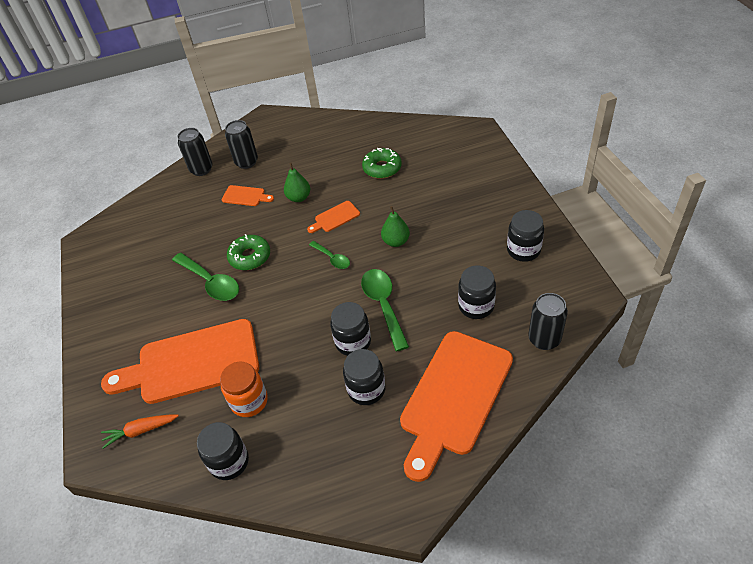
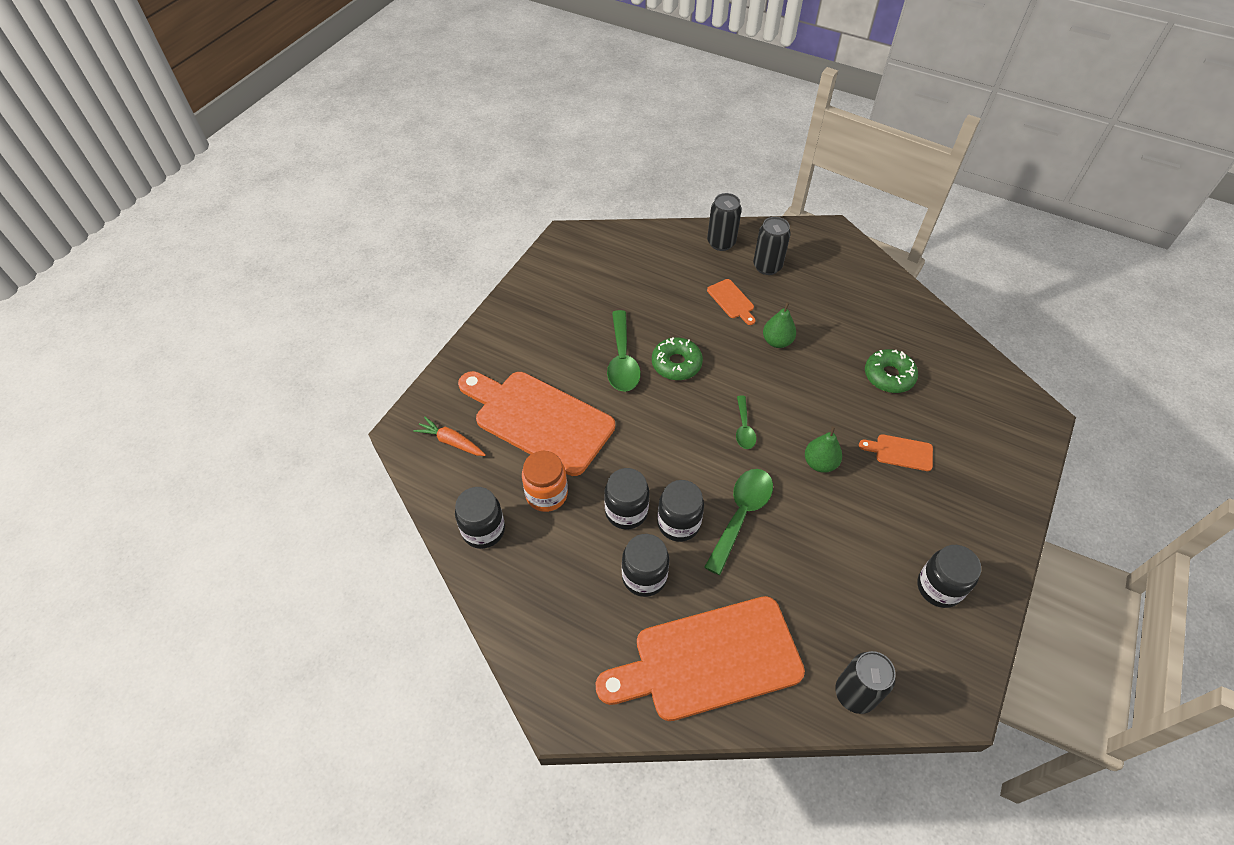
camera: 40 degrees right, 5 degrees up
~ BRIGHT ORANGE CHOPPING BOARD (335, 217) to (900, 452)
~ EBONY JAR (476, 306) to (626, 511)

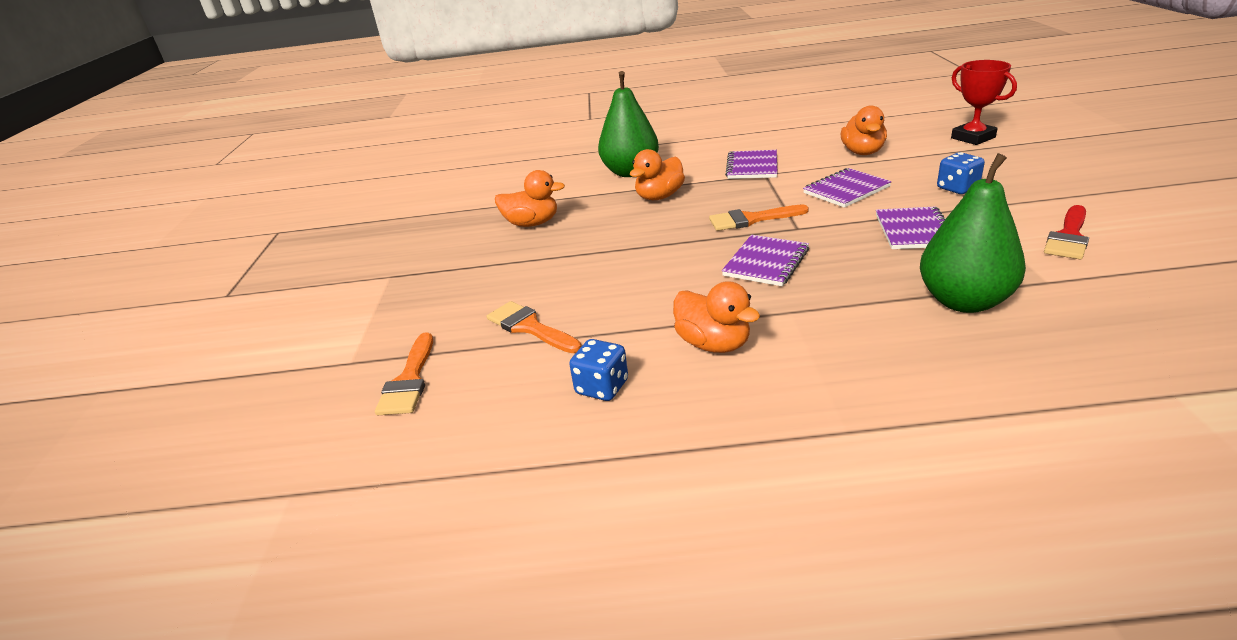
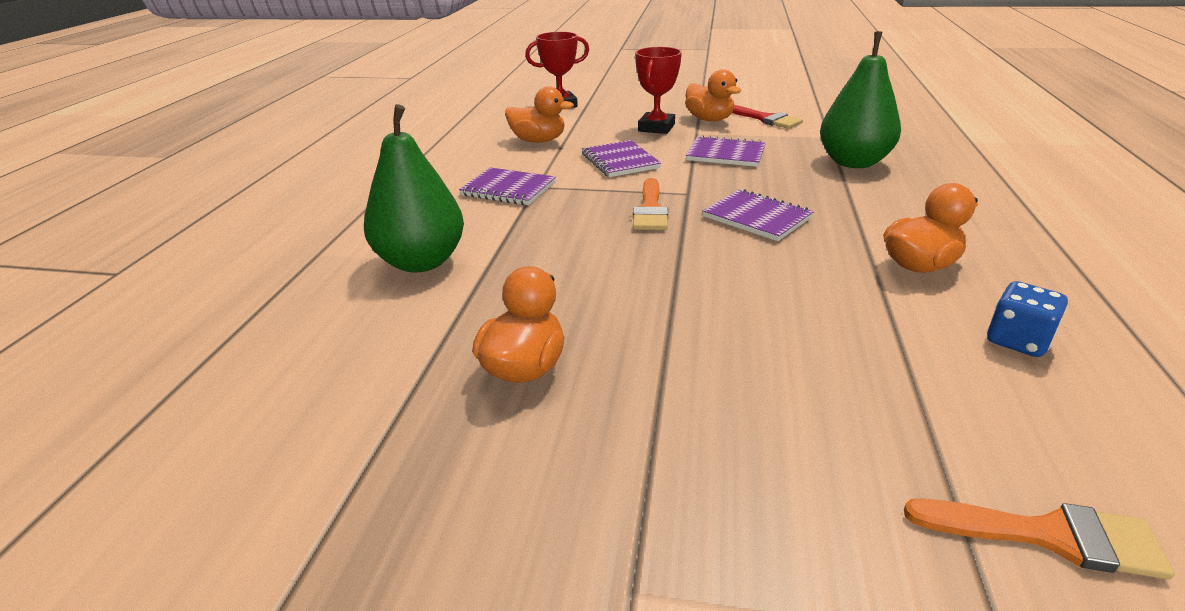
camera: 80 degrees left, 0 degrees up
~ BRIGHT ORANGE TOY DUCK (659, 197) to (709, 119)
~ BLUE GAME DIE (957, 188) to SCARLET TROPHY (656, 128)
- BRIGHT ORANGE PAINTBRUSH (529, 327)

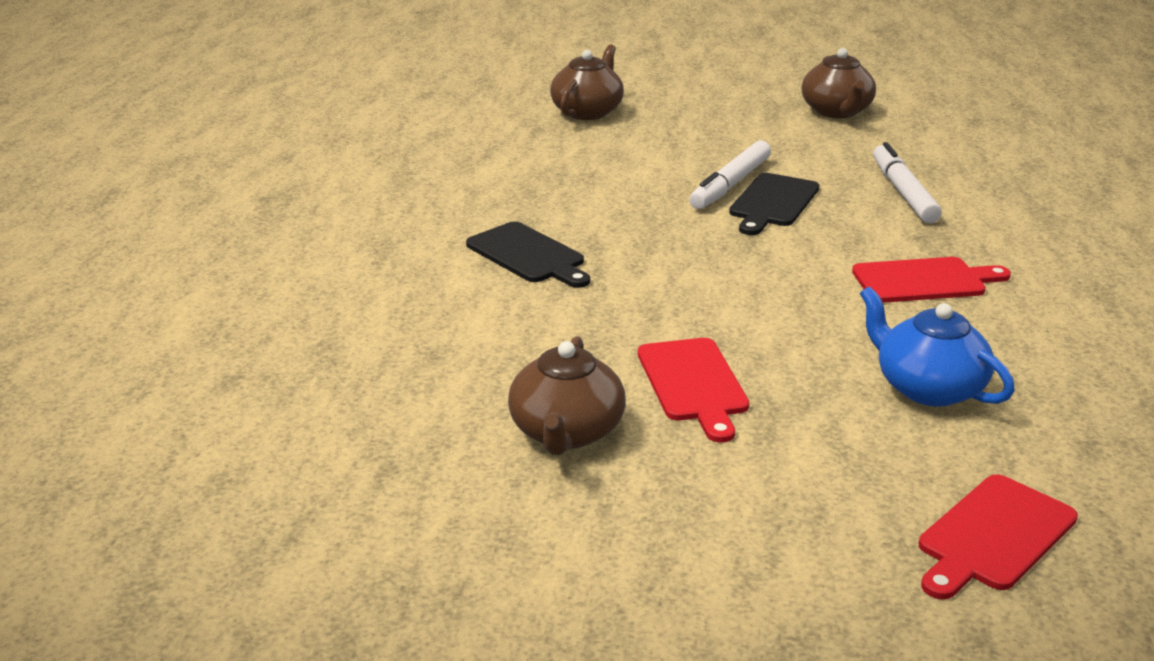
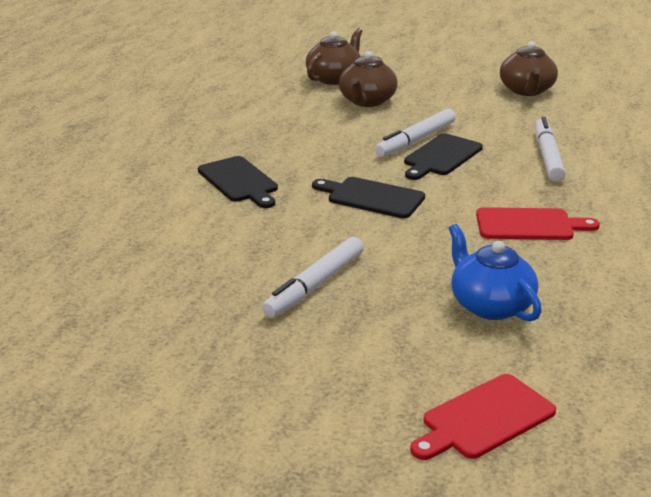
camera: 10 degrees right, 0 degrees up
~ RUSSET CHINA TEAPOT (566, 432) to (367, 101)
~ SCARLET CHOPPING BOARD (694, 384) to PURE WHITE FELT PEN (315, 285)
+ EBONY CHOPPING BOARD (371, 197)

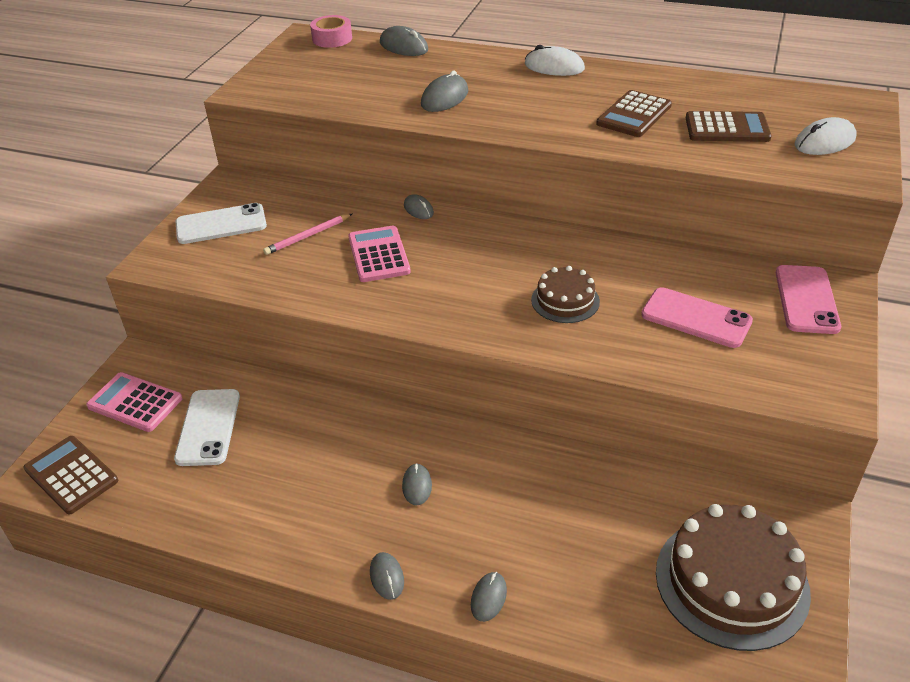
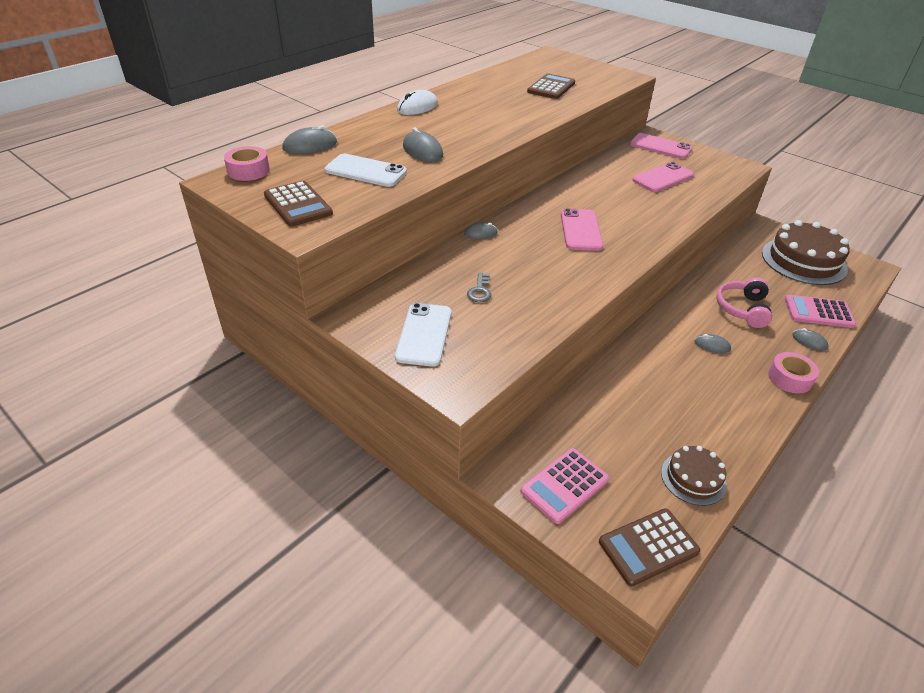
camera: 70 degrees left, 0 degrees up
~ RUSSET ADDING MACHINE (634, 115) to (298, 204)
- PURE WHITE COMPUTER MOUSE (824, 142)
~ ROSE-PINK LEAD PENCIL (308, 236) to GREY LATCHKEY (480, 291)
~ ROSE-PINK ADDING MACHINE (378, 255) to (818, 312)
~ RUSSET GATEAU (565, 300) to (693, 478)
~ PURE WHITE PHONE (208, 427) to (365, 171)
~ GREY COMPUTER MOUSE (386, 577) to ROSE-PINK TAPE (789, 378)
+ ROSE-PINK PHONE (581, 230)
+ ROSE-PINK OVER-EAR HEADPHONES (742, 309)

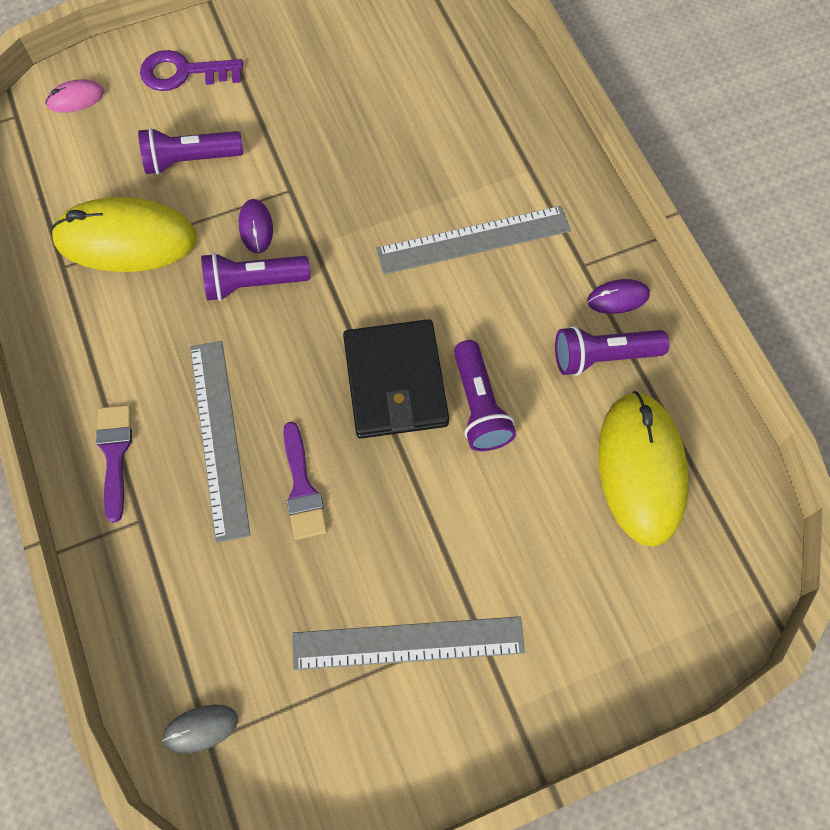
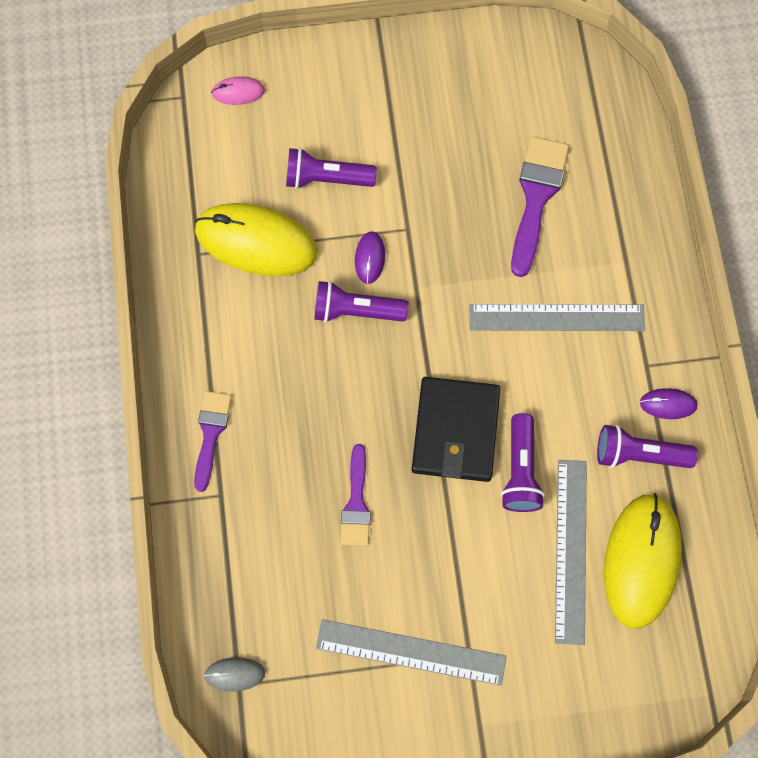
camera: 15 degrees right, 5 degrees up
- PURPLE LATCHKEY (183, 72)
~ GREY RULER (219, 438) to (571, 550)
+ PURPLE PAINTBRUSH (536, 197)

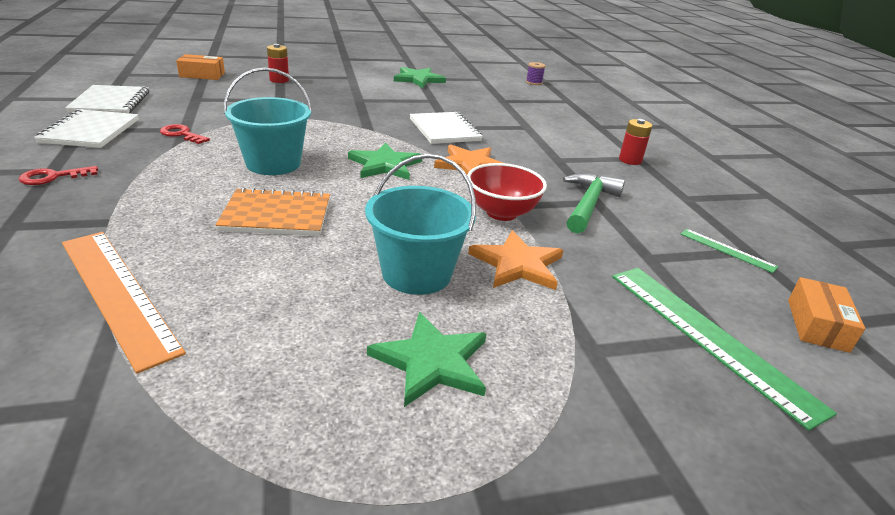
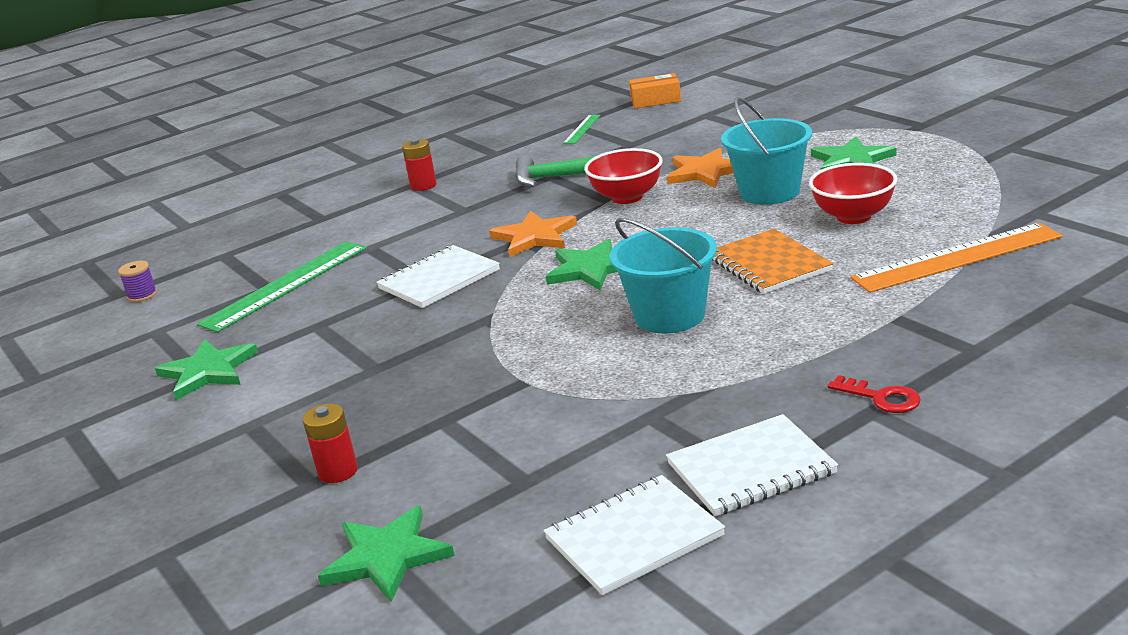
camera: 105 degrees left, 5 degrees down
~ BRIGHT ORANGE PARCEL (202, 75) to EMERALD STAR (387, 557)
- SCARLET LATCHKEY (181, 134)
~ BRIGHT ORANGE RULER (117, 293) = (957, 257) 45 degrees clockwise
~ EMERALD RULER (708, 337) to (285, 285)
+ SCARLET DEEP DISH (853, 216)

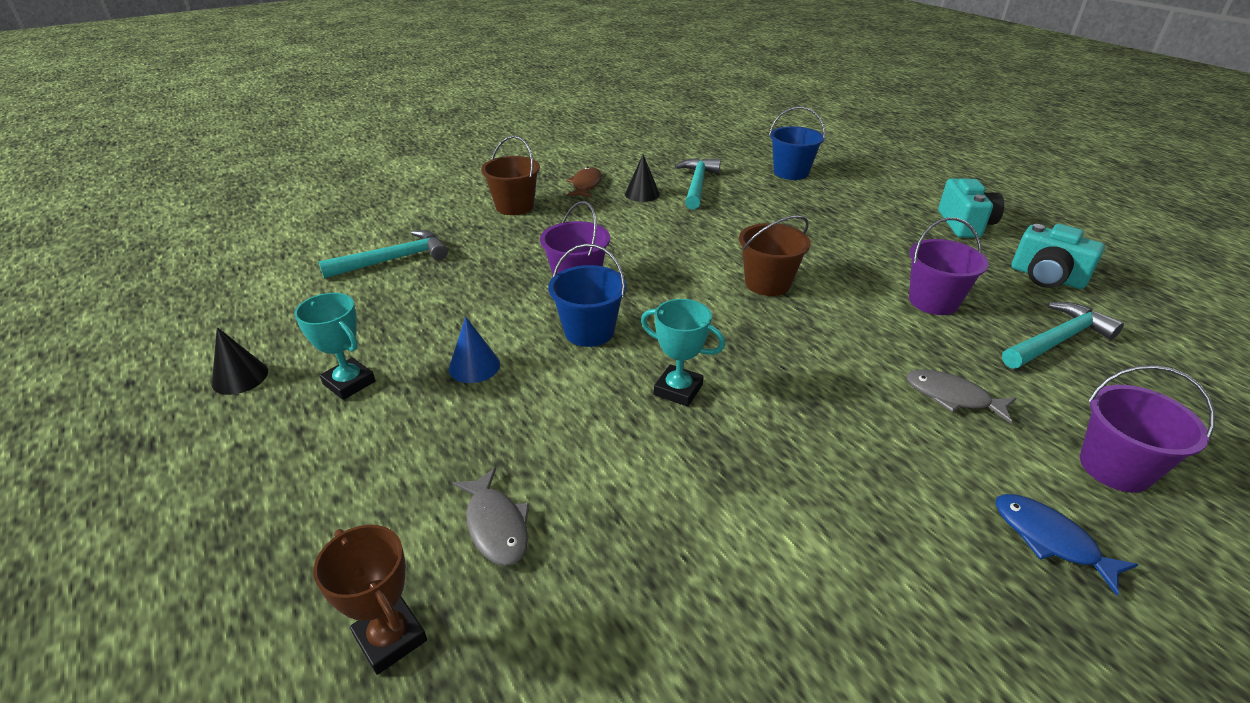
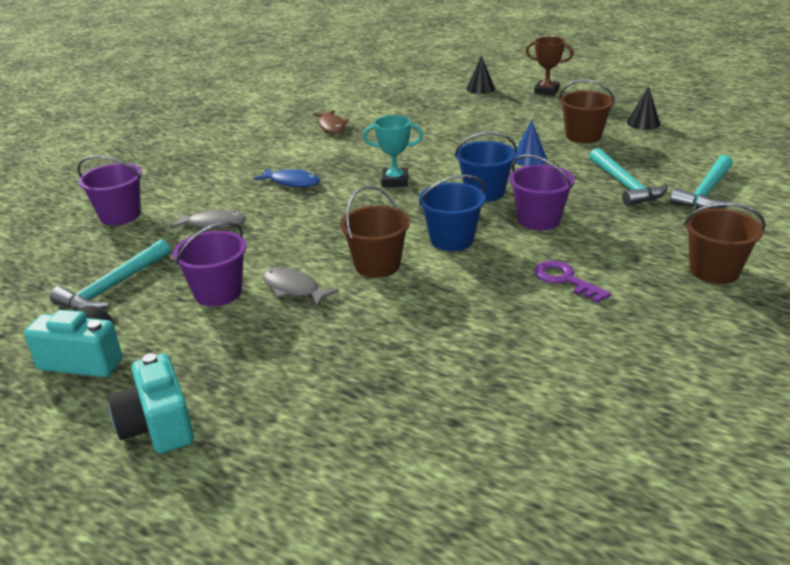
camera: 155 degrees right, 5 degrees down
~ BLUE BUCKET (791, 172) to (452, 239)
~ EBONY CONE SHAPE (642, 194) to (480, 89)
~ TURQUOISE CARPENTER'S HAMMER (697, 184) to (625, 185)
~ RUSSET FISH FIGURE (586, 185) to (332, 127)
~ TURQUOISE TROPHY (349, 383) to RUSSET BUCKET (583, 136)
~ GREY FISH FIGURE (496, 525) to (293, 289)
~ BLUE FISH FIGURE (1050, 539) to (292, 182)
~ RUSSET TROPHY (390, 638) to (546, 91)
+ PURPLE LATCHKEY (565, 280)

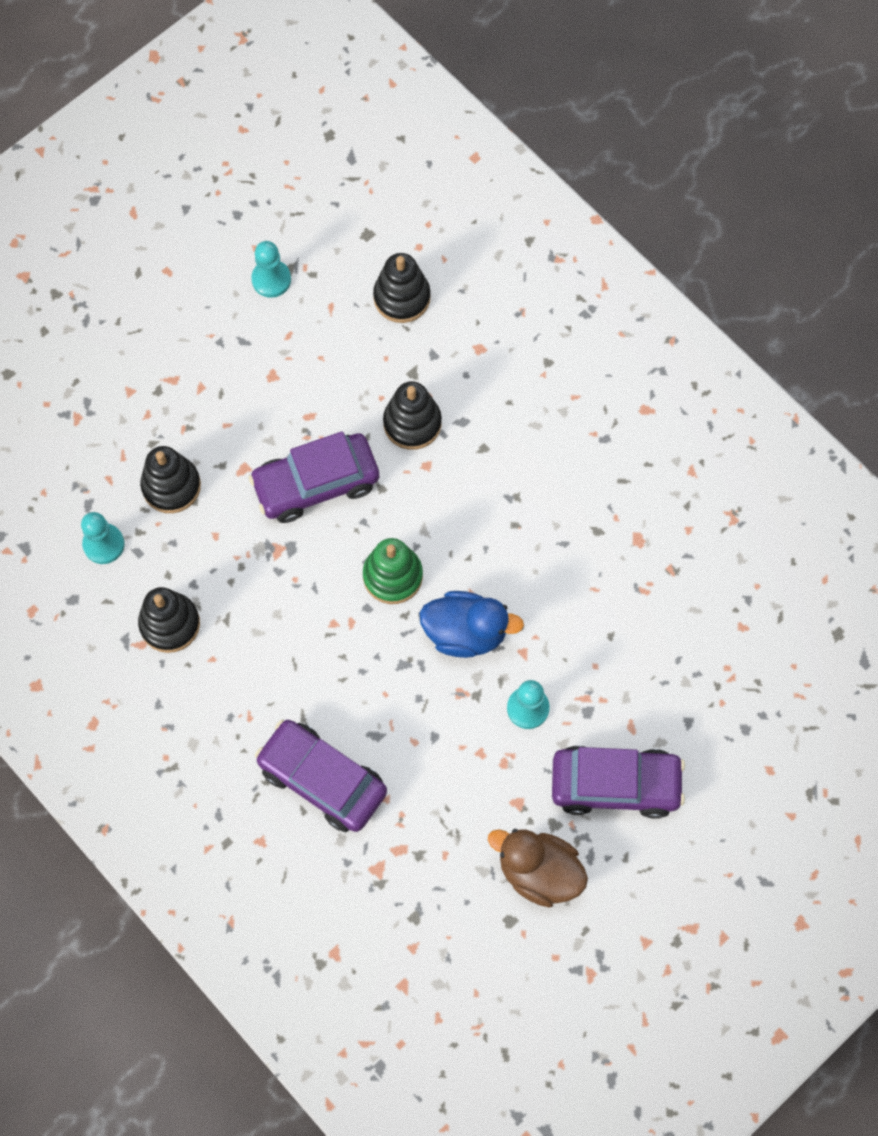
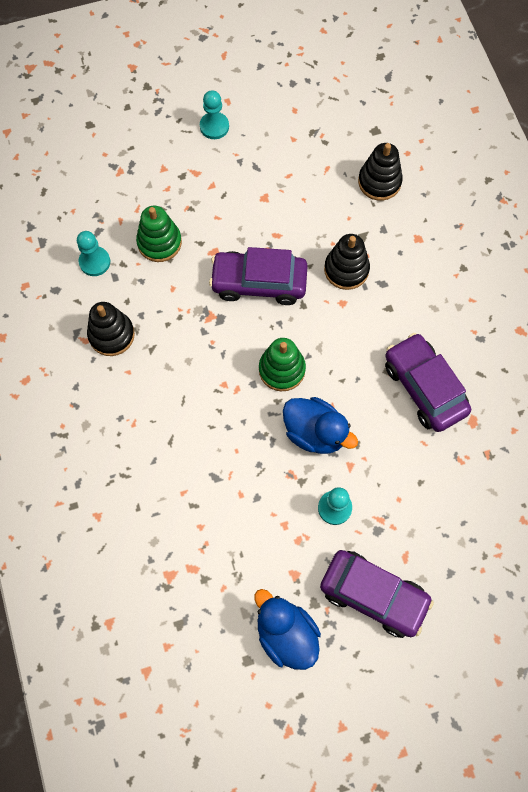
camera: 25 degrees right, 0 degrees up
~ TURQUOISE PAWN (271, 279) to (214, 126)
~ EBONY STACKING RINGS (171, 486) to EMERALD STACKING RINGS (159, 242)
~ PURPLE AUTOMOBILE (322, 779) to (424, 387)
~ RUSSET TOY DUCK (538, 872) to BLUE TOY DUCK (286, 634)

